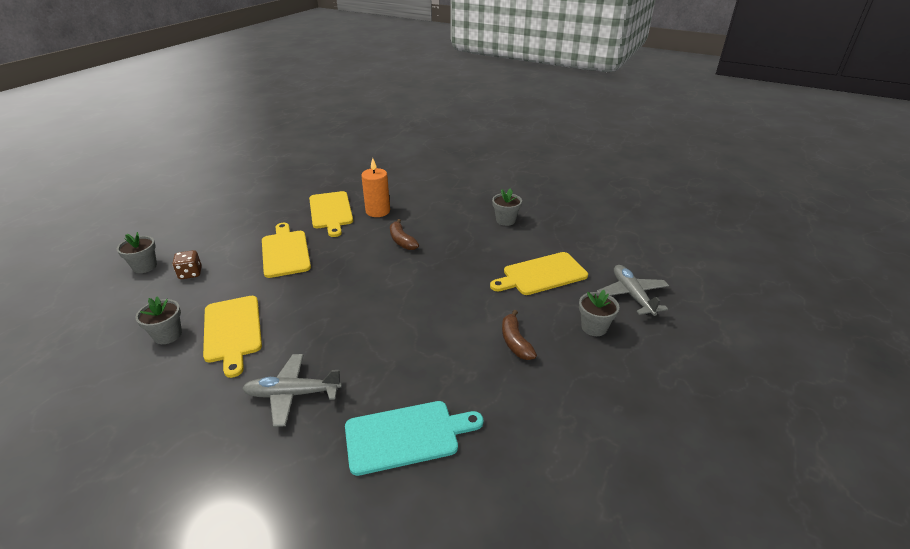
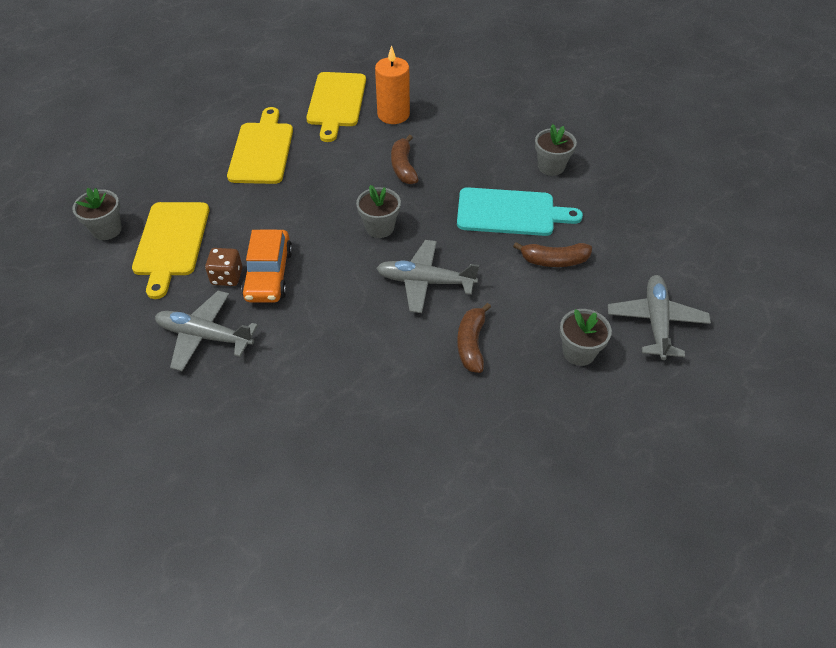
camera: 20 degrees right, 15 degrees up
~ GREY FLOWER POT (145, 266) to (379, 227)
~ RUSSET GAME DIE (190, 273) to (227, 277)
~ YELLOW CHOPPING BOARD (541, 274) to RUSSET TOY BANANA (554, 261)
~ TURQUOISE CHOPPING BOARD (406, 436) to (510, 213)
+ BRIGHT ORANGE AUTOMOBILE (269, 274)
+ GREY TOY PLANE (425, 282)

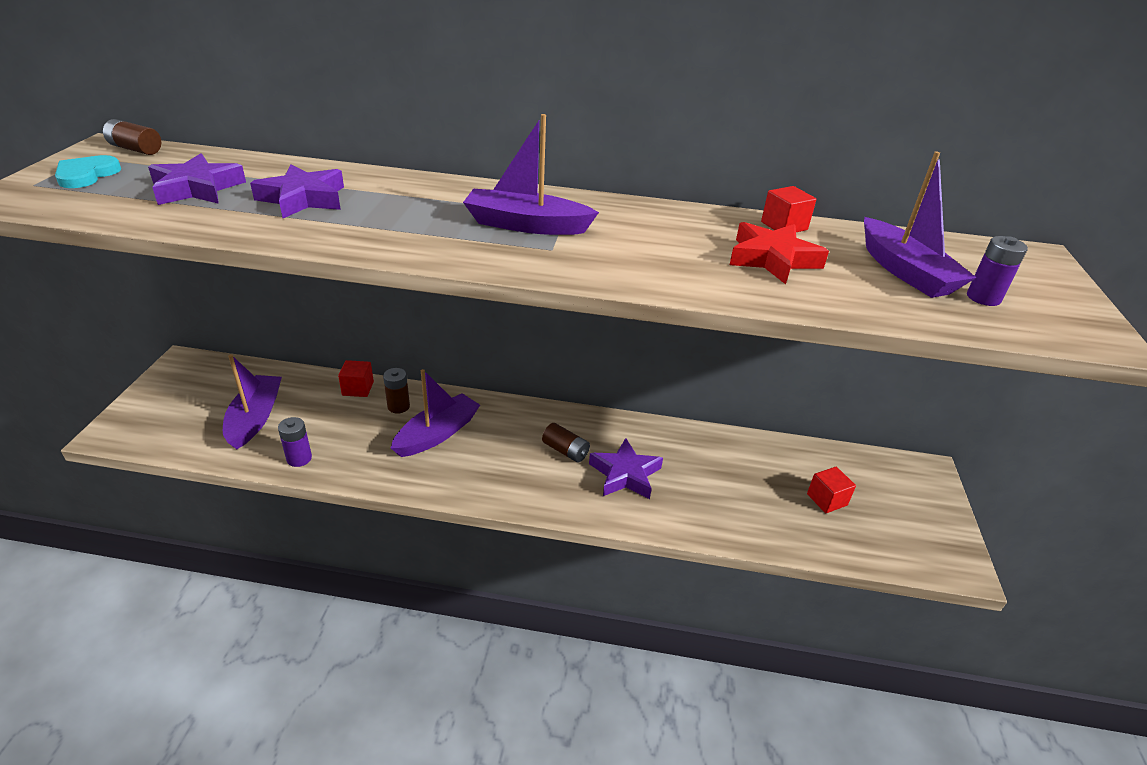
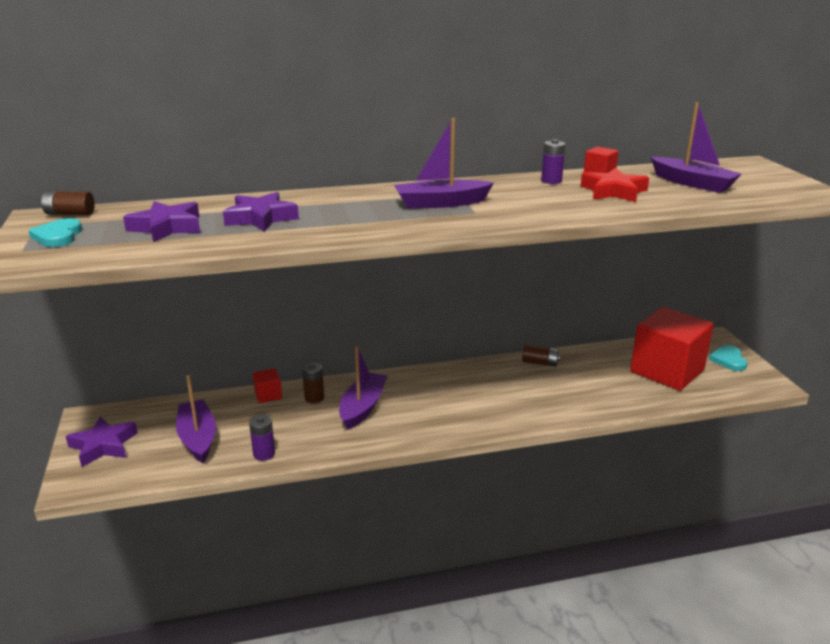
camera: 20 degrees left, 10 degrees down
~ PURPLE BATTERY (983, 298) to (551, 181)
~ RUSSET BATTERY (565, 451) to (540, 363)
~ PURPLE STAR (625, 474) to (103, 446)
~ SCARLET CUBE (827, 499) = (667, 371) x2.47
+ TURQUOISE LOVE HEART (728, 360)

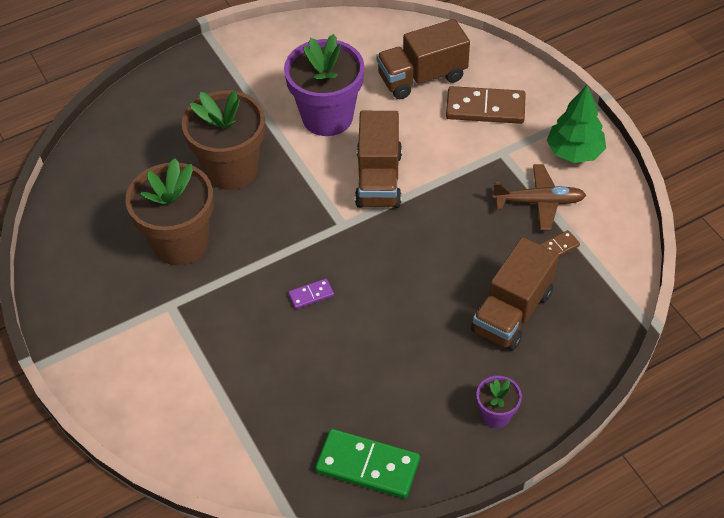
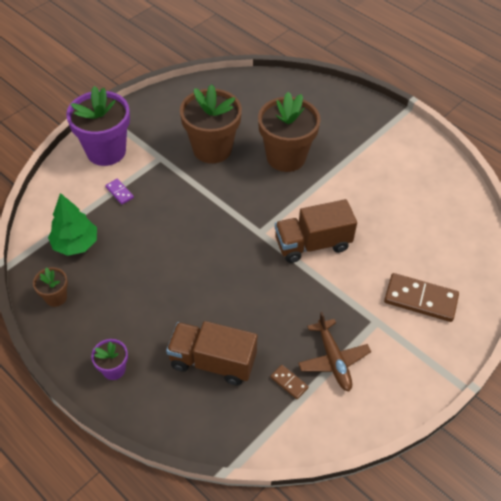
camera: 70 degrees right, 0 degrees up
- RUSSET TRUCK (422, 77)
~ PURPLE FLOWER POT (327, 117) to (106, 151)
~ EMERALD TREE (574, 152) to (75, 244)
~ RUSSET DOMINO (485, 108) = (420, 299) 60 degrees counterclockwise
~ PURPLE DOMINO (311, 295) to (119, 192)
~ EMERALD DOMINO (367, 466) to RUSSET FLOWER POT (56, 297)

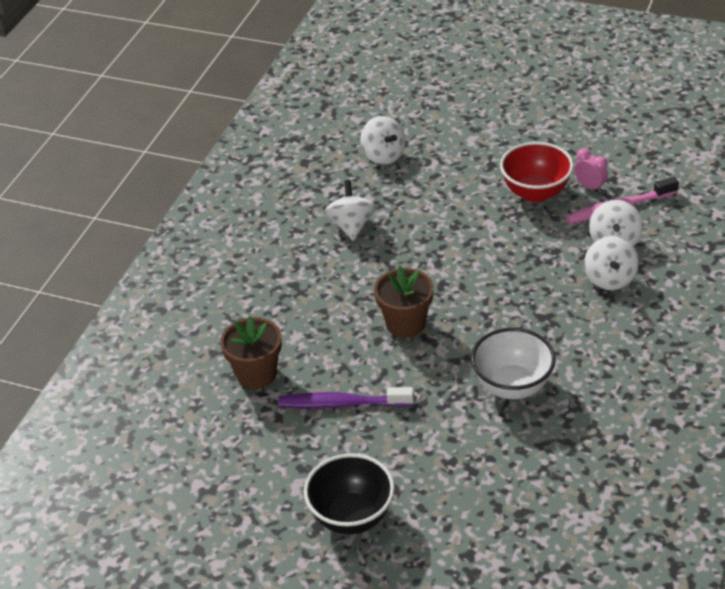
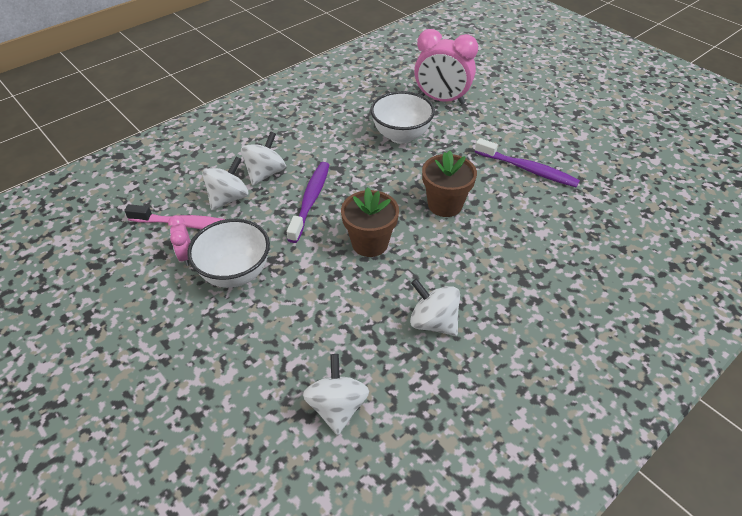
camera: 155 degrees left, 5 degrees up
~ SCARLET DEEP DISH (535, 193) to PURE WHITE DEEP DISH (235, 273)
~ PURE WHITE WHIRLIGIG (351, 226) = (433, 322) 105 degrees clockwise
~ RUSSET FLOWER POT (256, 374) to (370, 243)
- EBONY DEEP DISH (352, 516)
+ ROSE-PINK CLOCK (441, 100)
+ PURPLE TOOTHBRUSH (310, 200)

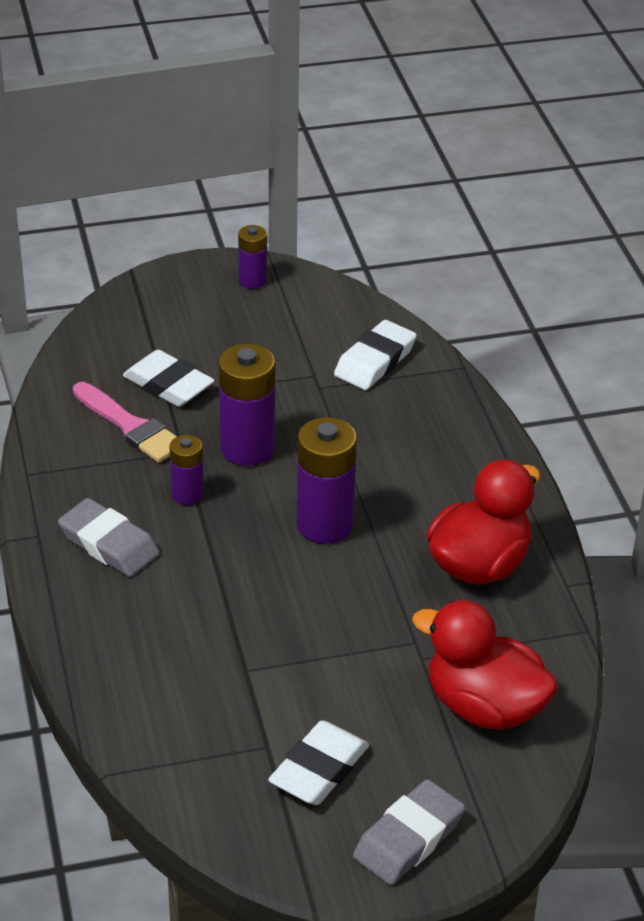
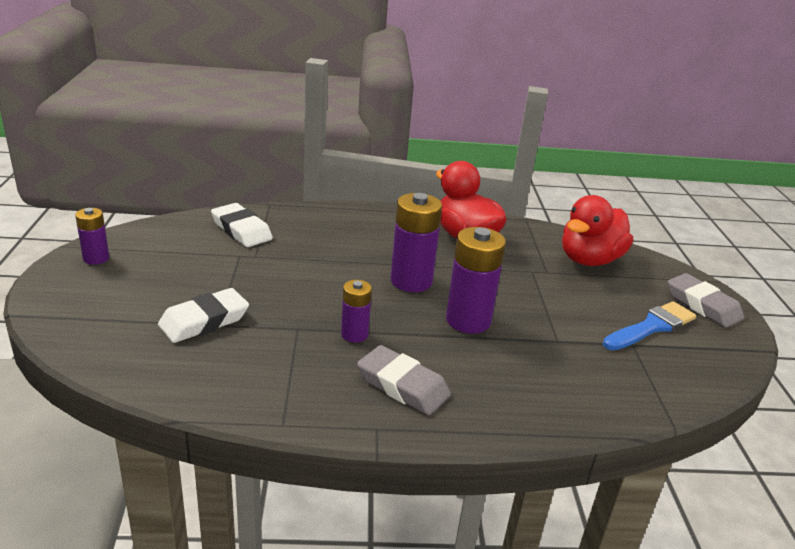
camera: 80 degrees left, 10 degrees down
~ PURPLE BATTERY (247, 449) to (468, 320)
- ROSE-PINK PAINTBRUSH (130, 426)
~ GREY ERASER (109, 544) = (402, 385) 75 degrees clockwise
~ PURE WHITE ERASER (319, 769) to BLUE PAINTBRUSH (651, 327)

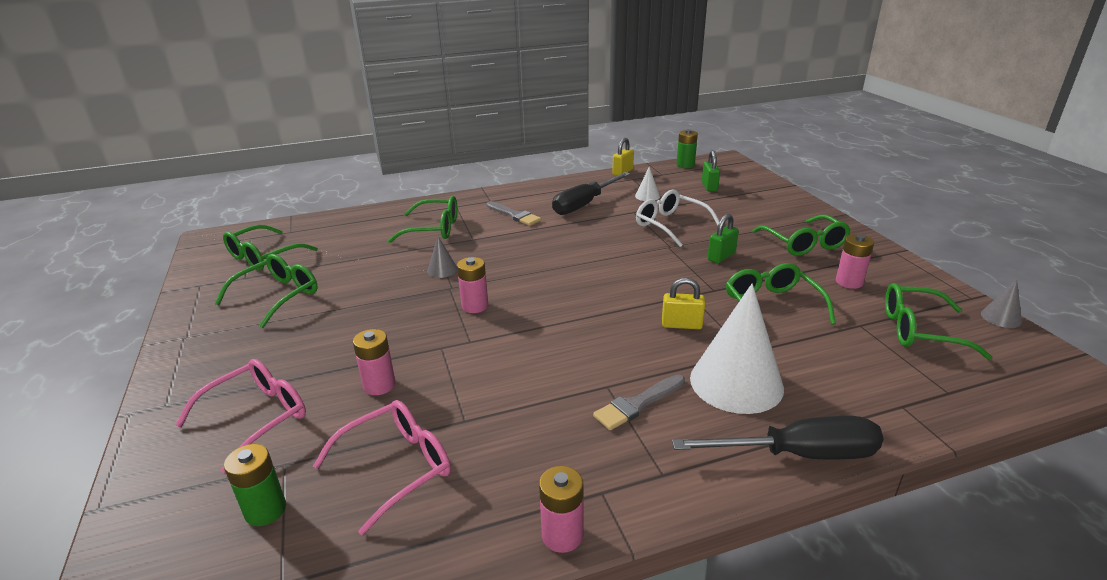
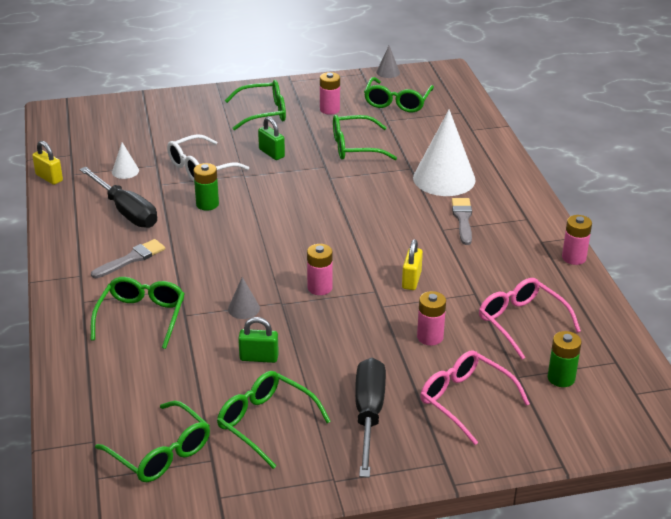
camera: 85 degrees left, 5 degrees up
~ EMERALD BATTERY (685, 165) to (207, 204)
~ EMERALD PADLOCK (709, 186) to (259, 358)
~ YELLOW PADLOCK (681, 325) to (411, 280)
~ GREY PAINTBRUSH (637, 404) = (463, 219) 150 degrees counterclockwise
~ EBONY FLAT SCREWDRIVER (798, 454) to (368, 415)

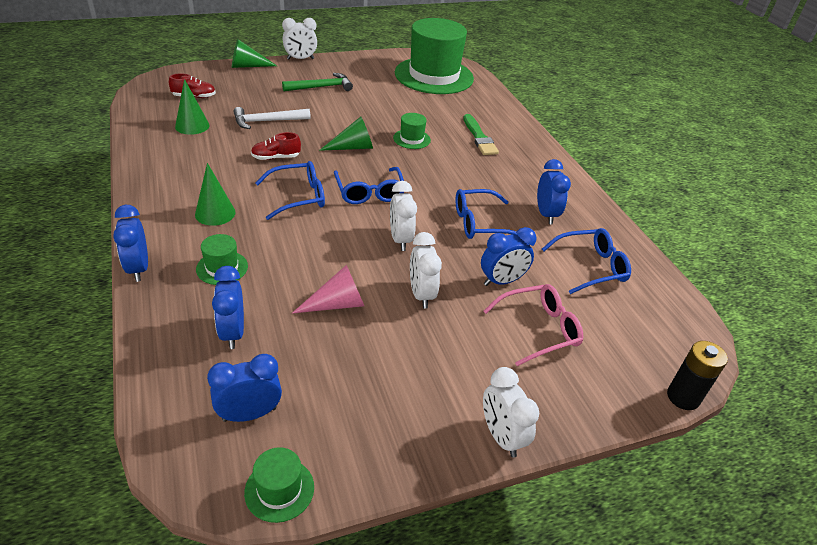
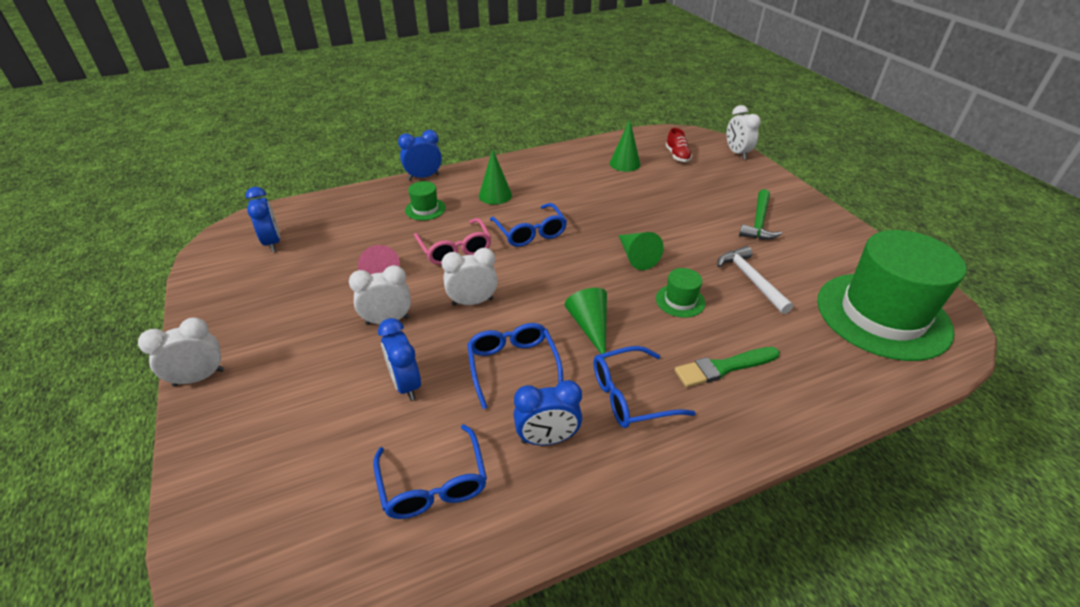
camera: 90 degrees right, 0 degrees up
~ PURE WHITE CLOCK (300, 59) to (737, 153)
~ EMERALD CONE SHAPE (248, 66) to (590, 326)
~ EMERALD CARPENTER'S HAMMER (322, 87) = (758, 222) 45 degrees clockwise
~ PURE WHITE CARPENTER'S HAMMER (267, 121) to (750, 279)
- SCARLET LACE-UP SHOE (276, 157)
~ BLUE SPECTACLES (369, 192) to (630, 396)
- BLUE CLOCK (233, 332)
~ ROSE-PINK SPECTACLES (539, 329) to (455, 249)
- EBONY BATTERY (683, 397)
- EMERALD TOP HAT (279, 489)

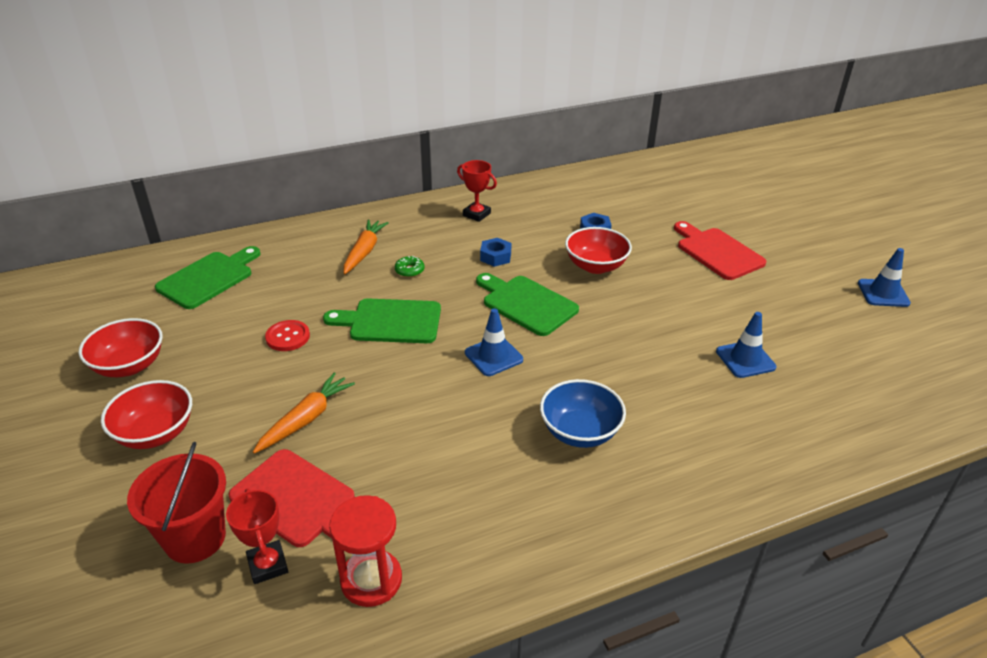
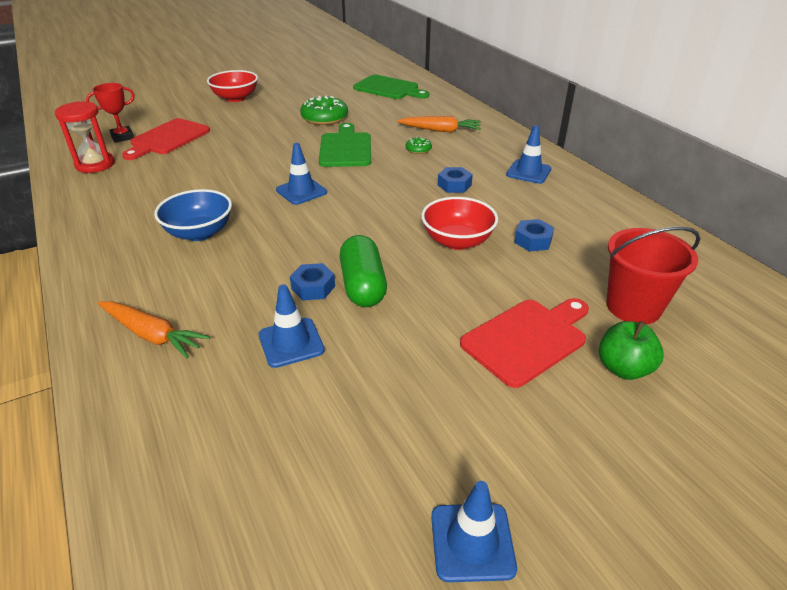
camera: 85 degrees right, 0 degrees up
~ SCARLET TROPHY (476, 214) to BLUE SAFETY CONE (528, 172)
- EMERALD CHOPPING BOARD (526, 304)
- SCARLET DEEP DISH (129, 366)
~ SCARLET SHIRT BUTTON (288, 337) to EMERALD GLAZED DONUT (324, 118)
~ BRIGHT ORANGE CARROT (306, 419) to (152, 335)
~ SCARLET BUCKET (195, 538) to (633, 307)
+ EMERALD CAPSULE (363, 285)
+ BLUE HEX NUT (313, 287)
+ EMERALD APPLE (623, 368)

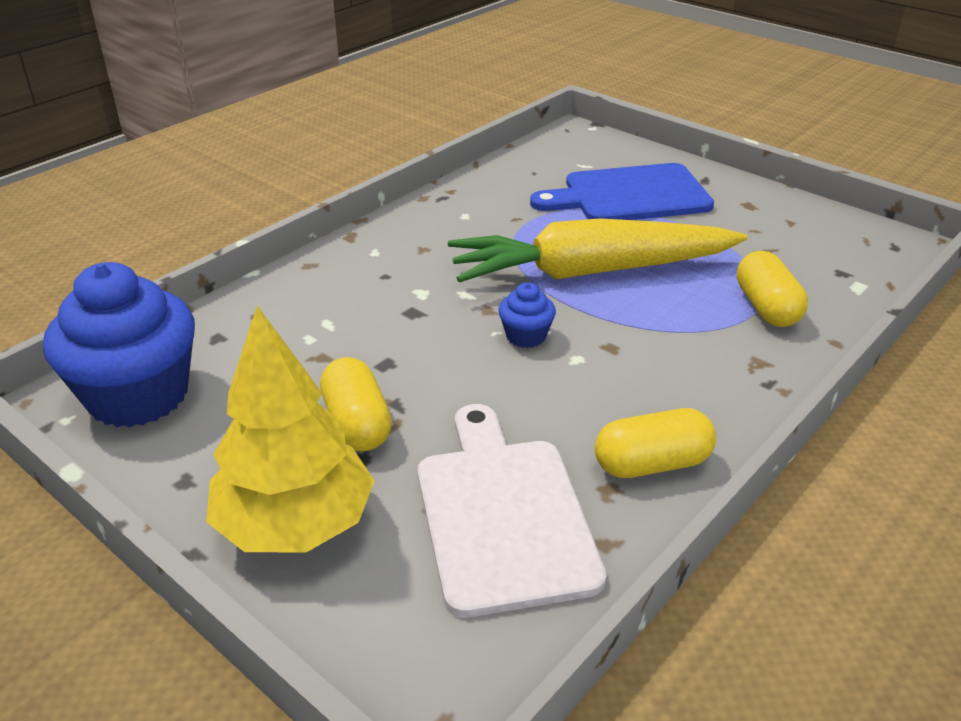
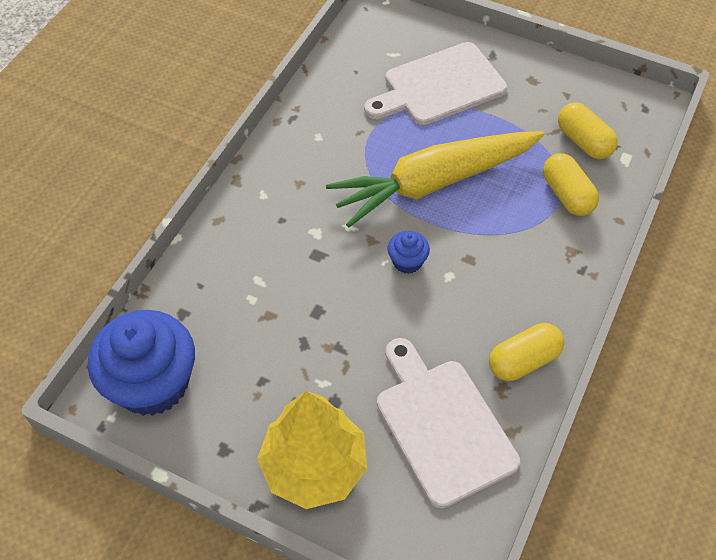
camera: 15 degrees left, 20 degrees up
~ BLUE CHOPPING BOARD (629, 195) to PURE WHITE CHOPPING BOARD (439, 86)
~ YELLOW CAPSULE (357, 424) to (583, 141)

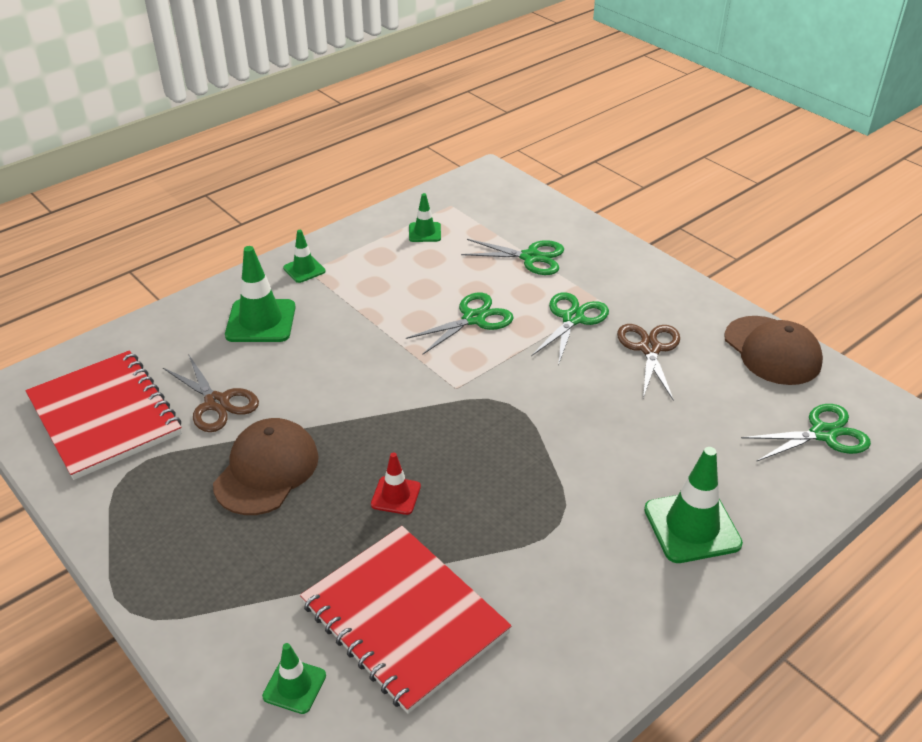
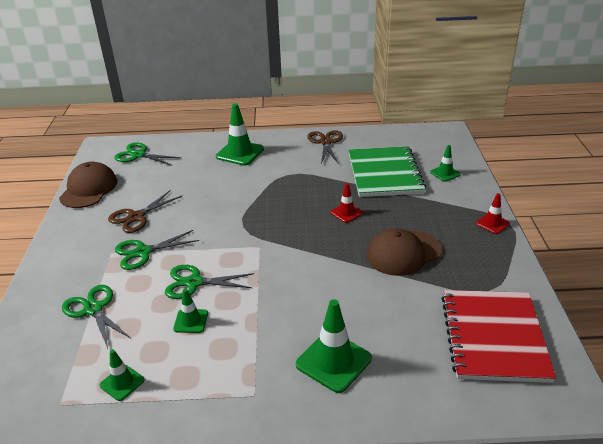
camera: 140 degrees left, 5 degrees down
~ EMERALD SAFETY CONE (304, 269) to (191, 321)
~ RUSSET SHEARS (217, 403) to (326, 142)
~ SCARLET NOTEBOOK (404, 618) to EMERALD NOTEBOOK (384, 174)
+ SCARLET SAFETY CONE (492, 223)

